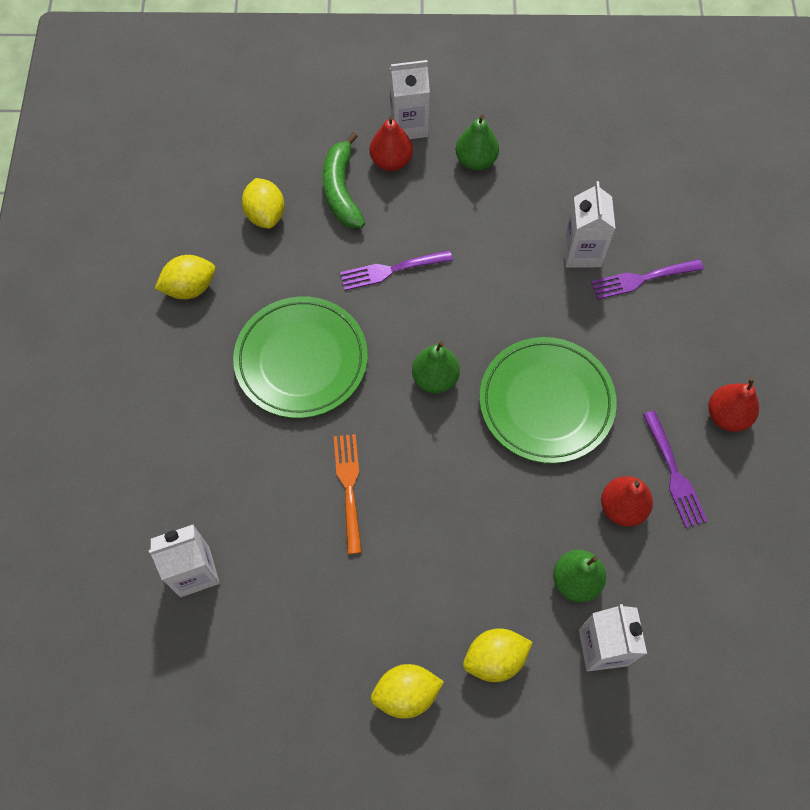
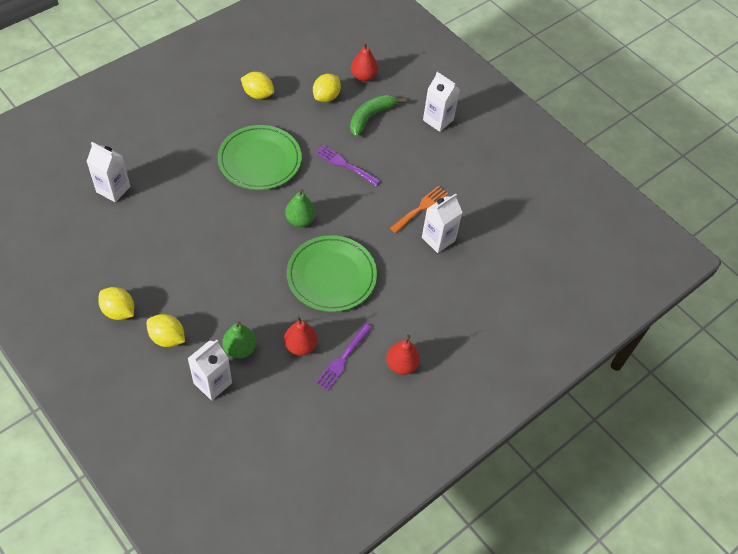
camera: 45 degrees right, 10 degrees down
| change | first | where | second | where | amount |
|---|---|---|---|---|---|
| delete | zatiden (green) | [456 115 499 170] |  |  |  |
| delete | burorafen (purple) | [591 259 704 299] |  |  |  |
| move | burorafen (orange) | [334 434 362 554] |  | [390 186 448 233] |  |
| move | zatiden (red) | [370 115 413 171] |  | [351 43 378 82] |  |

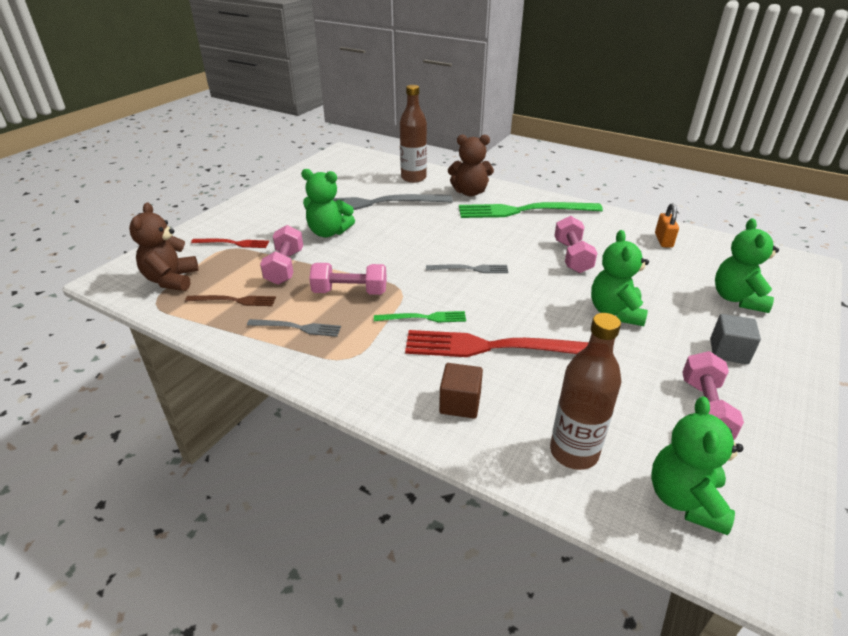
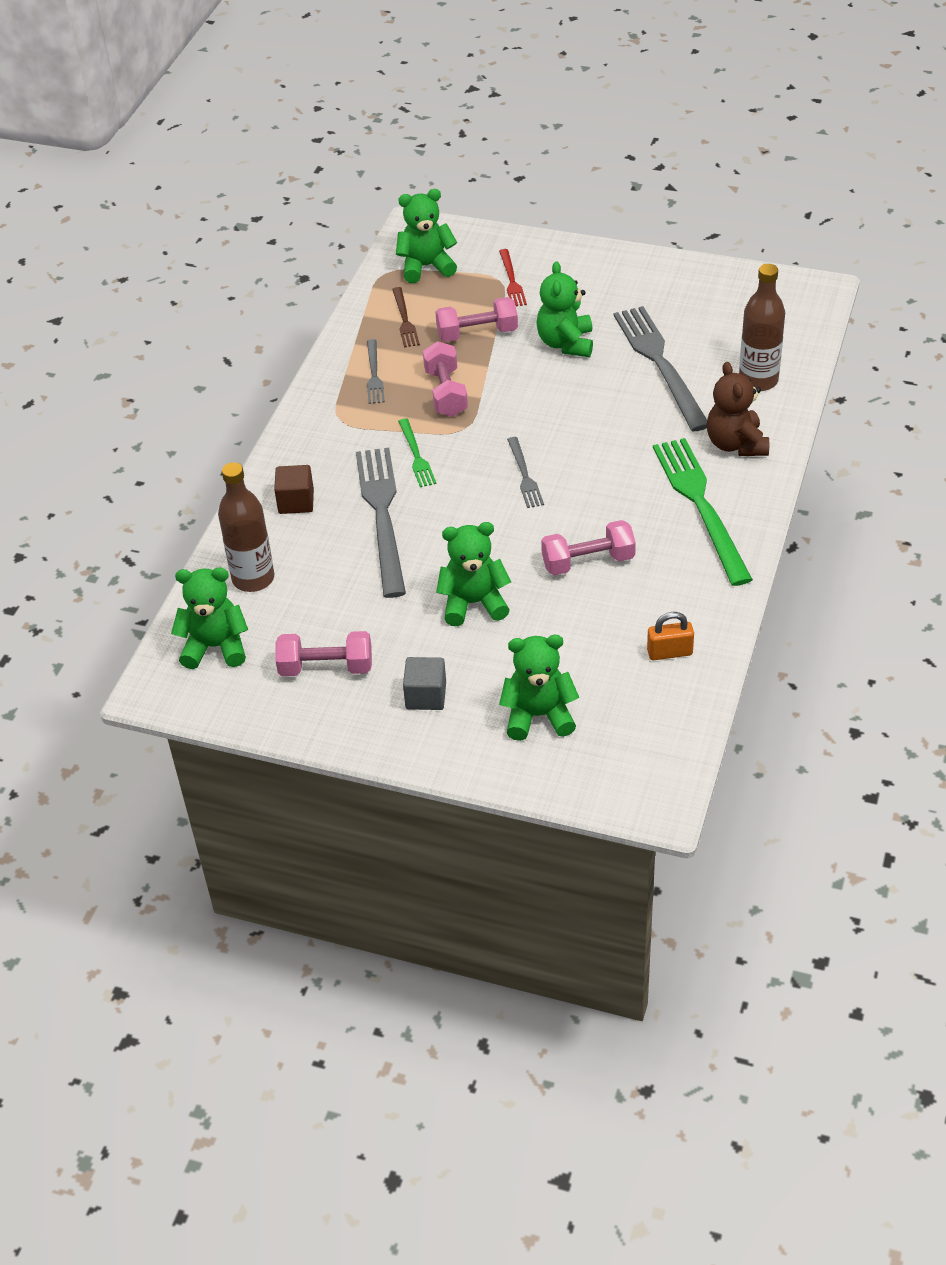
camera: 80 degrees right, 10 degrees up
| change | first | where | second | where | amount |
|---|---|---|---|---|---|
| recolor | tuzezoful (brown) | [129 203 198 291] | tuzezoful (green) | [396 189 457 283] |  |
| recolor | burorafen (red) | [405 330 589 357] | burorafen (grey) | [356 448 406 598] |  |

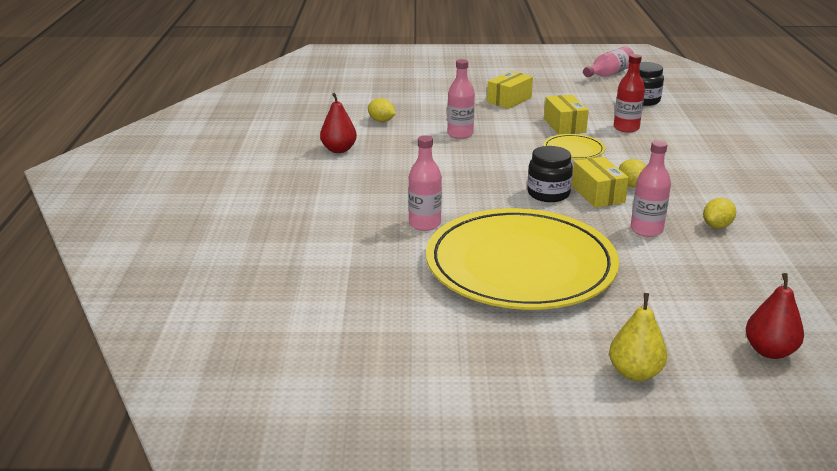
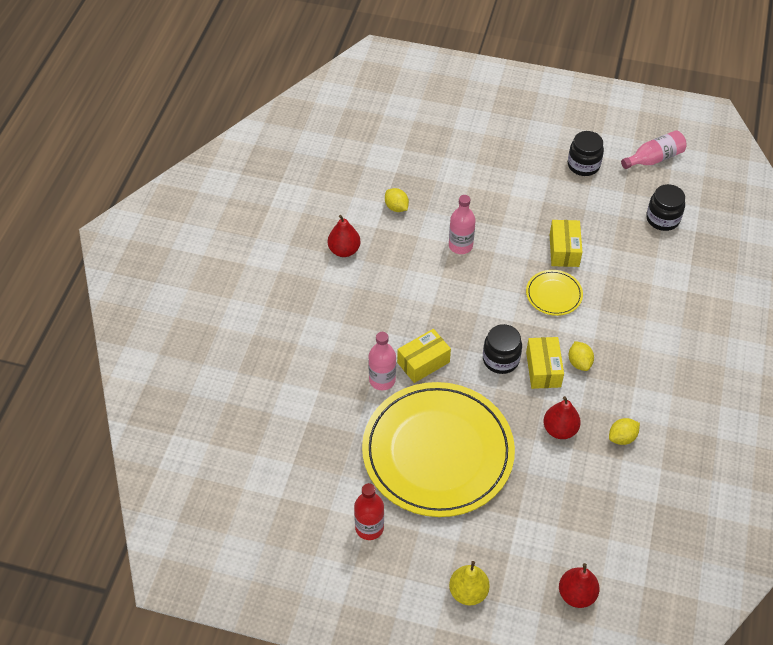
camera: 15 degrees right, 25 degrees up
| change | first | where | second | where | amount |
|---|---|---|---|---|---|
| insert |  |  | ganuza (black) | [568 131 604 176] |  |
| move | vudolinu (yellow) | [487 71 533 109] |  | [397 329 451 383] |  |
| move | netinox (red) | [614 54 645 133] |  | [354 483 384 540] |  |
| replace | netinox (pink) | [631 141 671 237] | zatiden (red) | [543 396 581 439] |  |

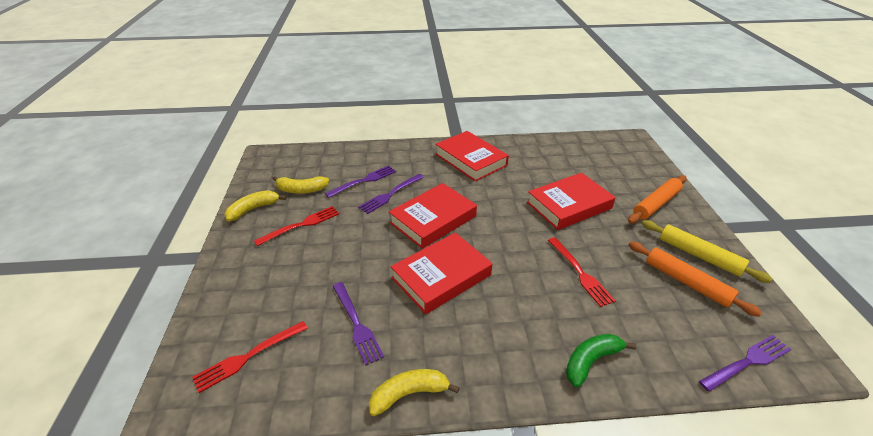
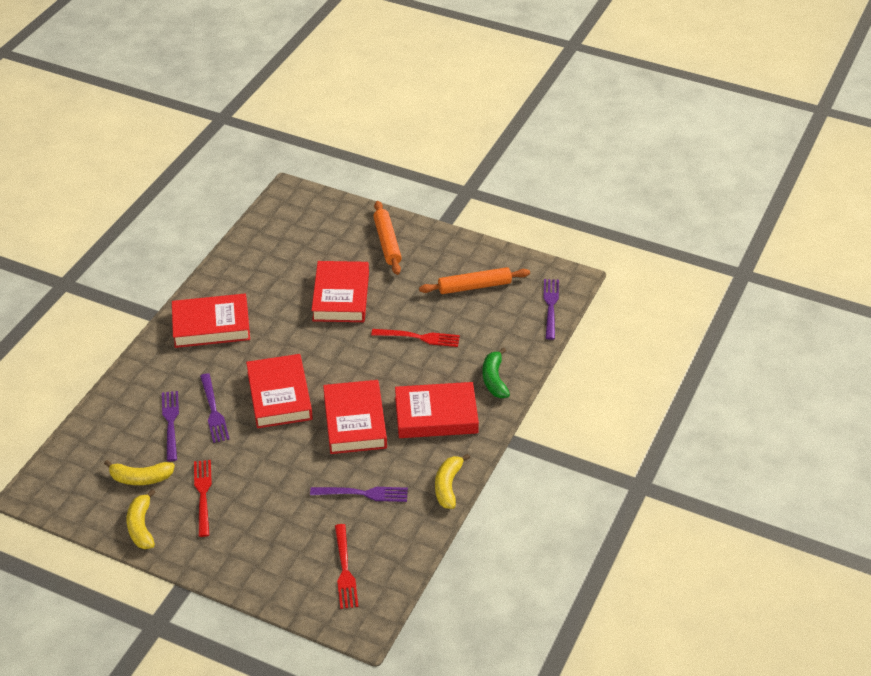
camera: 60 degrees left, 5 degrees up
| change | first | where | second | where | amount |
|---|---|---|---|---|---|
| delete | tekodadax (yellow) | [642 220 772 283] |  |  |  |
| insert |  |  | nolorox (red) | [395 382 479 438] |  |
| rotate | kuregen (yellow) | [272 176 329 194] |  | [104 460 175 485] | 60 degrees clockwise |

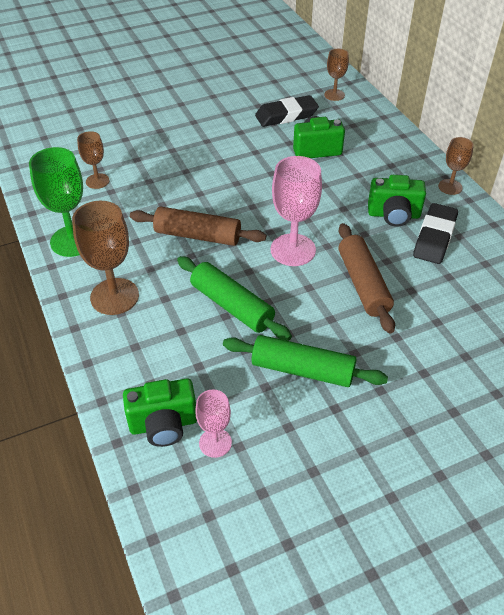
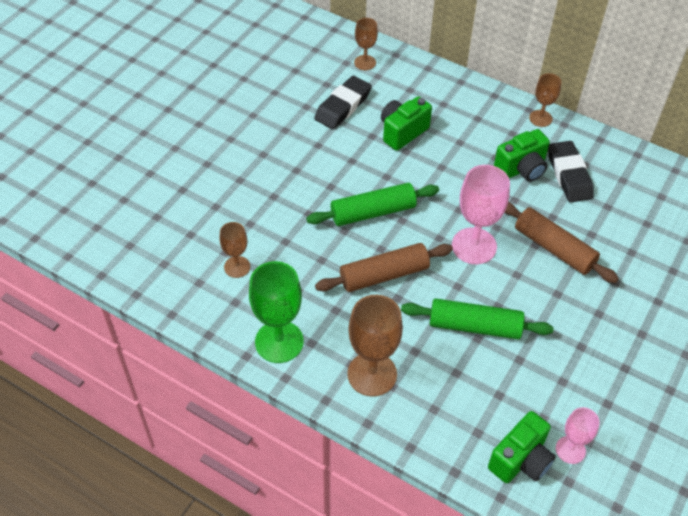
camera: 35 degrees left, 5 degrees up
| change | first | where | second | where | amount |
|---|---|---|---|---|---|
| move | tekodadax (green) | [223 335 388 387] |  | [306 183 439 226] |  |

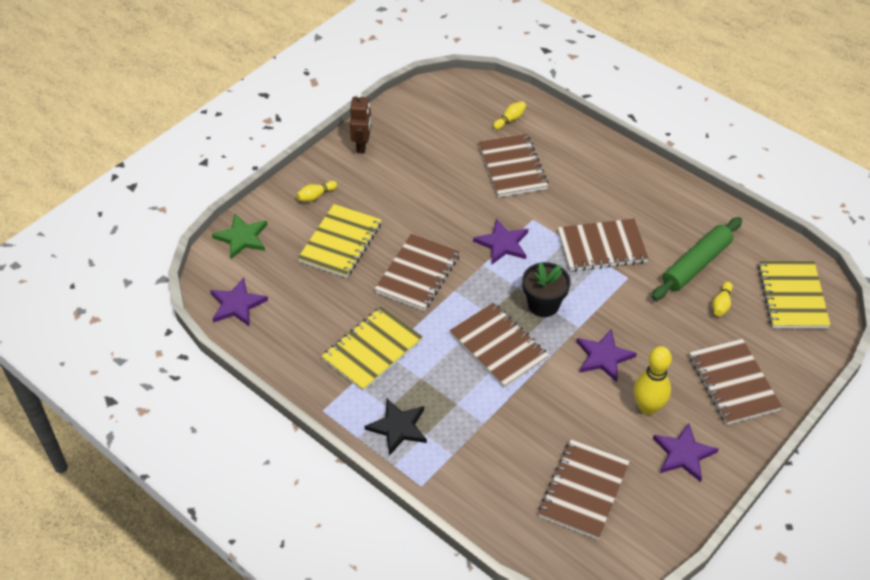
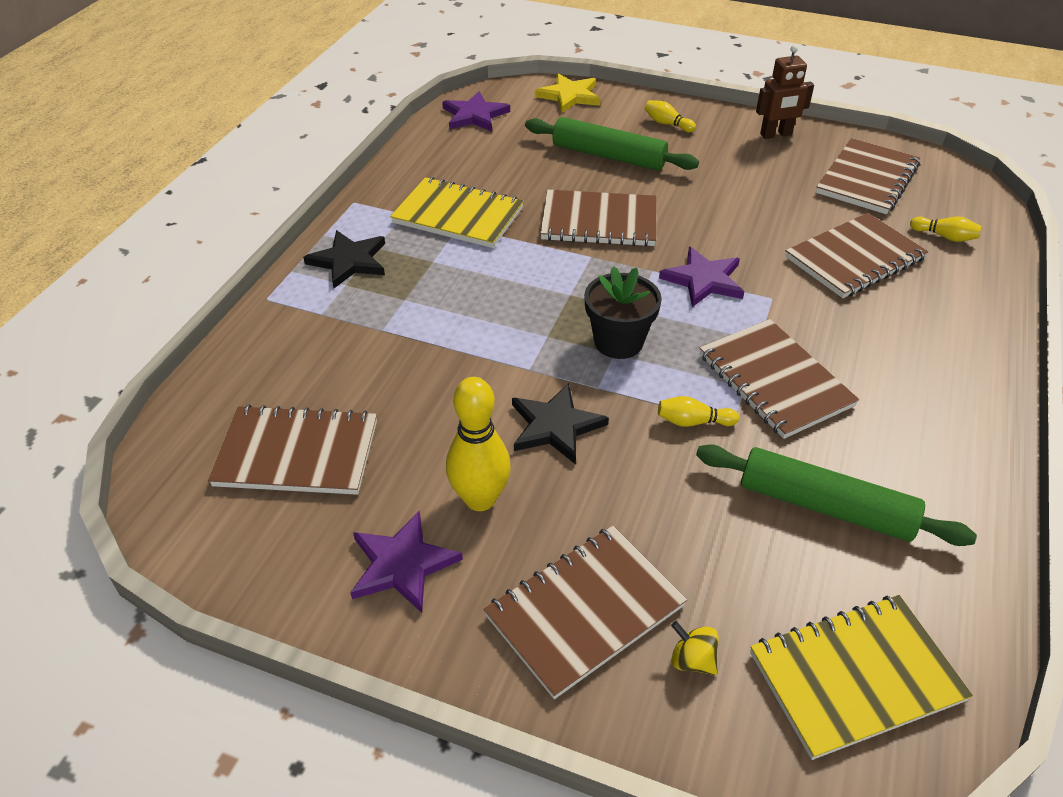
camera: 70 degrees right, 5 degrees down
| change | first | where | second | where | amount |
|---|---|---|---|---|---|
| insert |  |  | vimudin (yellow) | [671 621 719 675] |  |
| move | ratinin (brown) | [450 303 549 388] |  | [816 138 920 214] |  |
| move | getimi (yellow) | [713 282 733 316] |  | [658 396 739 427] |  |
| replace | ratinin (yellow) | [298 204 382 278] | tekodadax (green) | [525 117 699 171] |  |
| recolor | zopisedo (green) | [212 214 268 259] | zopisedo (yellow) | [535 73 600 113] |  |
| recolor | zopisedo (purple) | [576 329 637 382] | zopisedo (black) | [512 383 609 464] |  |

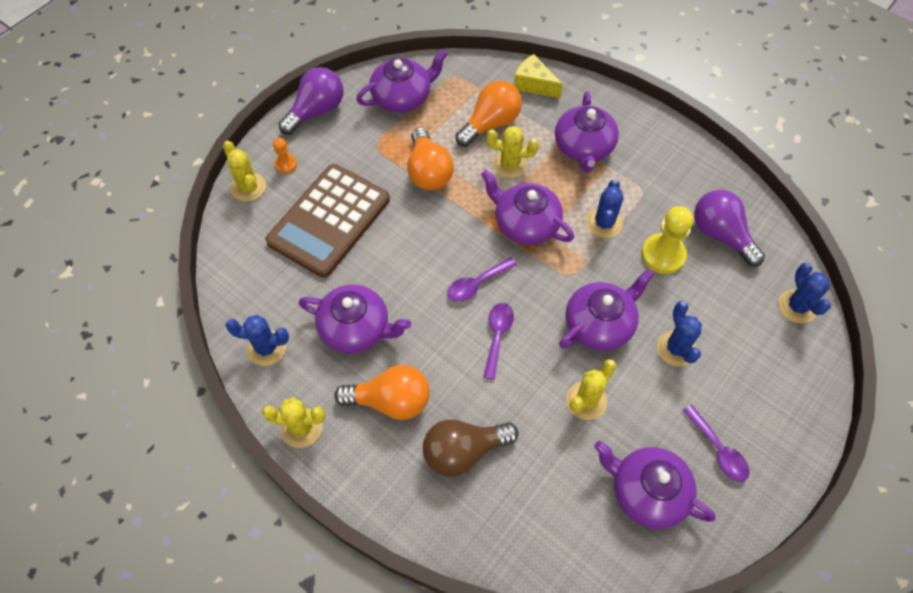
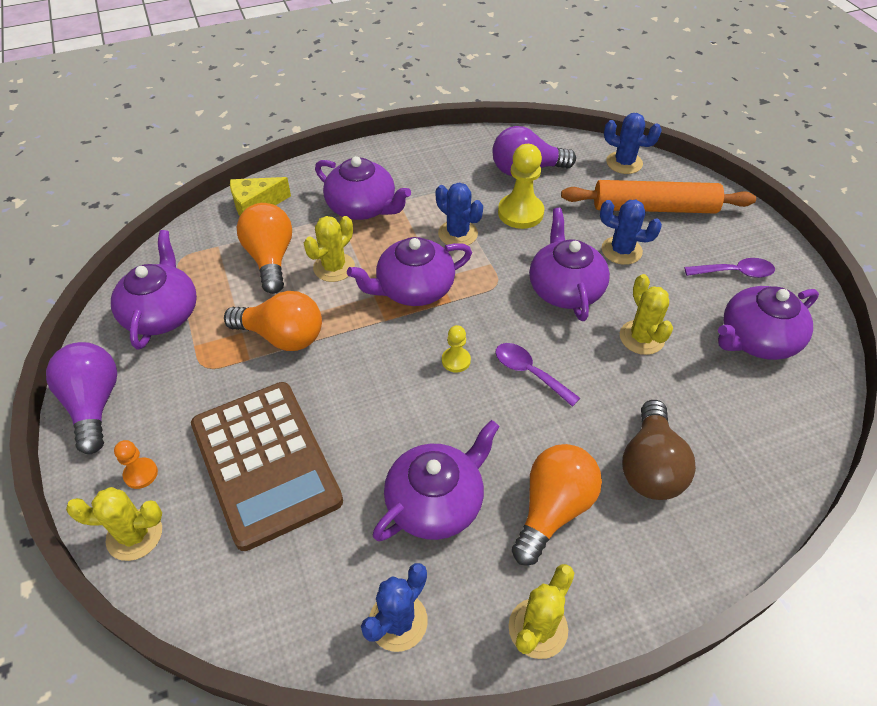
camera: 60 degrees left, 10 degrees down
| change | first | where | second | where | amount |
|---|---|---|---|---|---|
| insert |  |  | tekodadax (orange) | [561 180 756 214] |  |
| replace | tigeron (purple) | [447 257 517 302] | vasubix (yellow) | [442 325 471 373] |  |

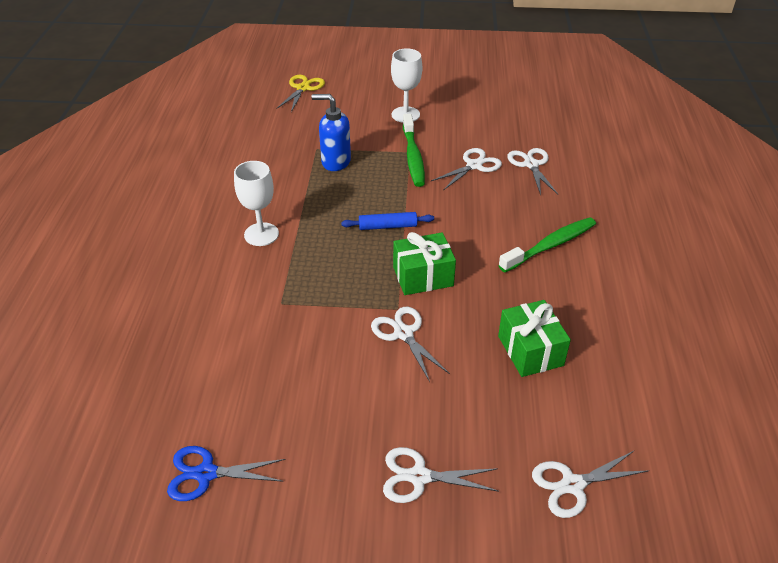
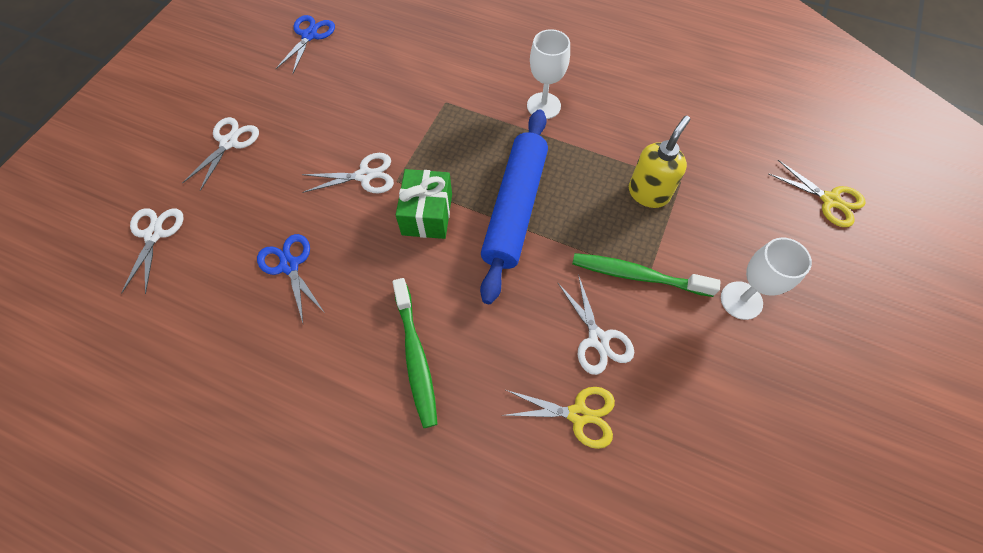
camera: 110 degrees right, 20 degrees up
| change | first | where | second | where | amount |
|---|---|---|---|---|---|
| replace | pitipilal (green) | [498 300 571 377] | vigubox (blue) | [257 234 325 323] |  |
| recolor | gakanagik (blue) | [311 94 351 171] | gakanagik (yellow) | [629 116 691 208] |  |
| recolor | vigubox (white) | [507 148 558 195] | vigubox (yellow) | [502 387 615 449] |  |
| resize | tekodadax (blue) | [341 212 434 230] |  | [480 109 548 304] | x2.20 |

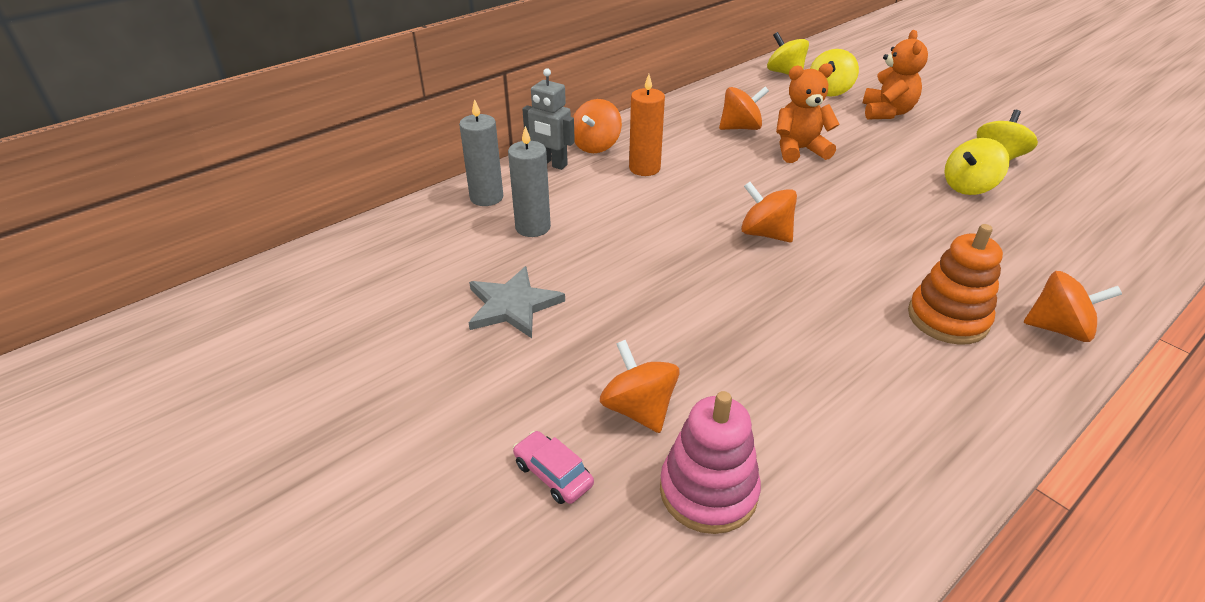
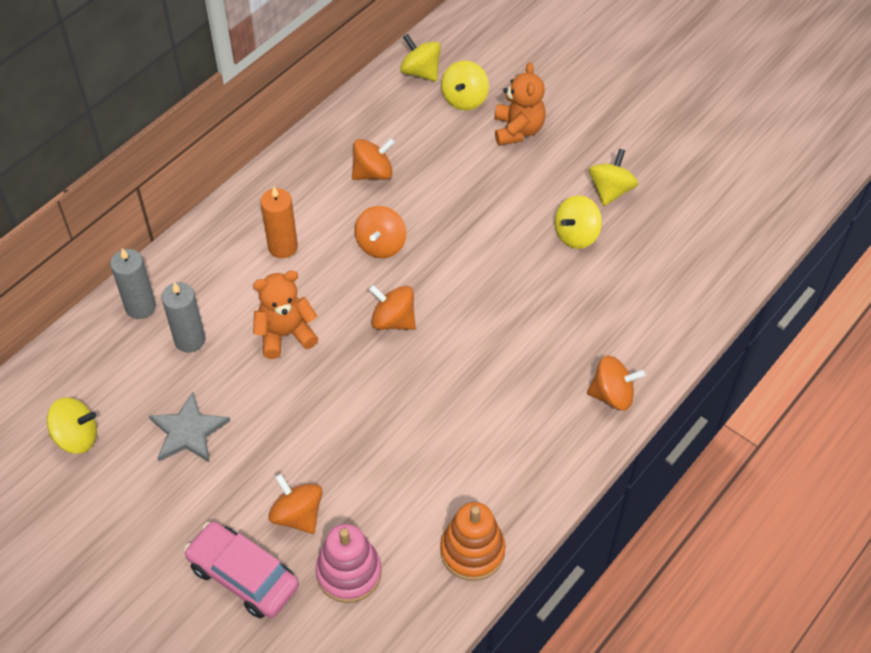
camera: 10 degrees left, 15 degrees up
| change | first | where | second | where | amount |
|---|---|---|---|---|---|
| delete | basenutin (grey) | [522 68 575 170] |  |  |  |
| insert |  |  | vimudin (yellow) | [47 397 97 454] |  |
| move | vimudin (orange) | [573 99 622 153] |  | [355 206 406 258] |  |
| move | tuzezoful (orange) | [776 63 840 163] |  | [253 271 319 359] |  |
| move | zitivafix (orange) | [908 224 1003 345] |  | [440 502 506 581] |  |
| resize | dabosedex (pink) | [513 431 594 504] |  | [184 522 299 618] | x1.95 |

